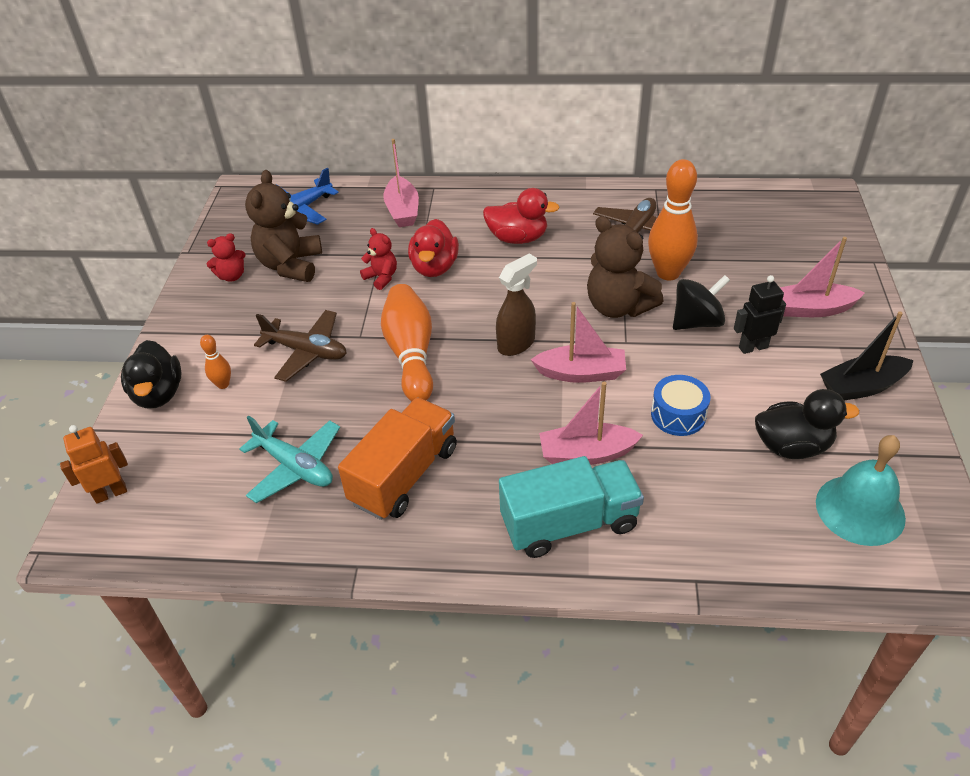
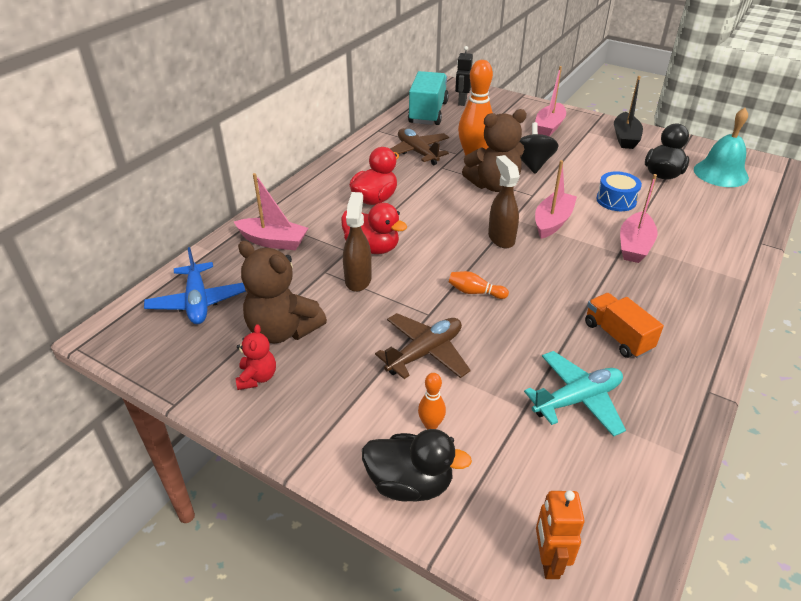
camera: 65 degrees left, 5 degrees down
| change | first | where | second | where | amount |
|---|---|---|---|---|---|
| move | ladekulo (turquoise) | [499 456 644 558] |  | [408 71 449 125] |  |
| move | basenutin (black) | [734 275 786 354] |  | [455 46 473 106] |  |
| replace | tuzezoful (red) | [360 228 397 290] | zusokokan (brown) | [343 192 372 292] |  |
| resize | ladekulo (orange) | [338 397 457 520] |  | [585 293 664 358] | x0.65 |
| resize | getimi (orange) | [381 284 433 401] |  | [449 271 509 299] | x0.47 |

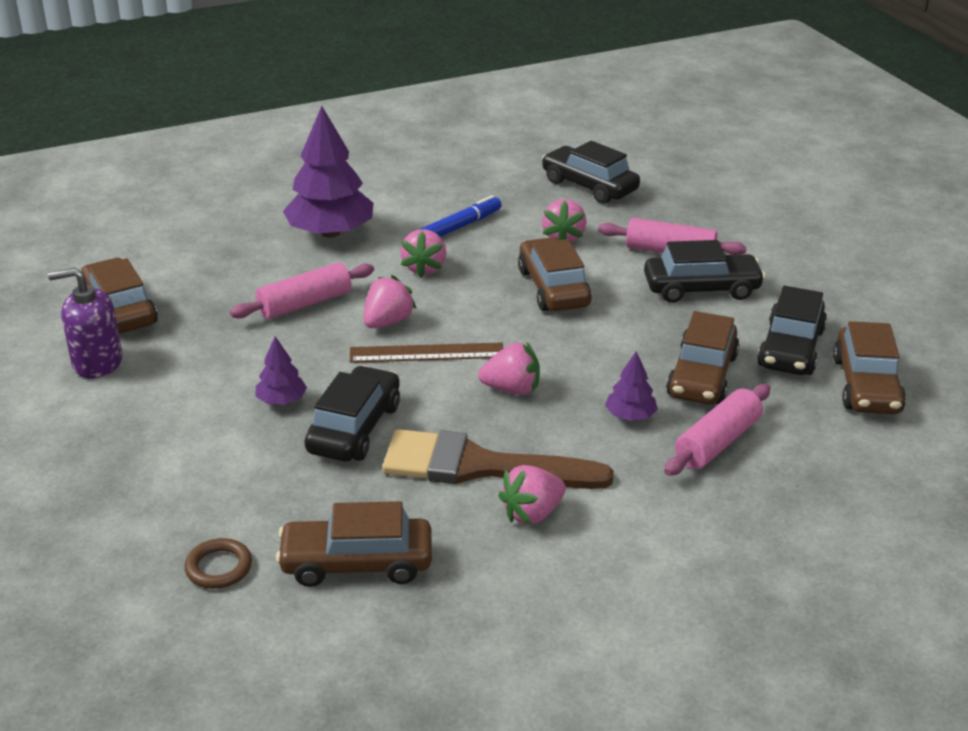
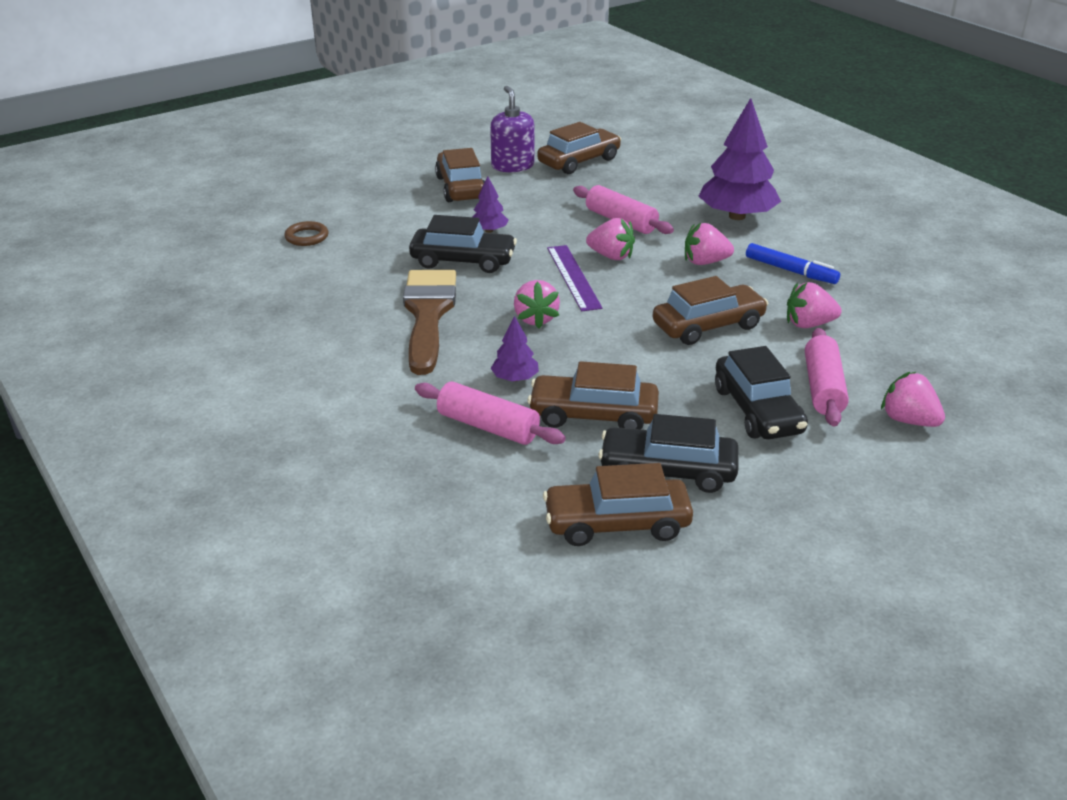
camera: 80 degrees right, 0 degrees up
| change | first | where | second | where | amount |
|---|---|---|---|---|---|
| delete | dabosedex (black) | [542 141 640 204] |  |  |  |
| move | dabosedex (brown) | [276 501 432 587] |  | [435 148 485 202] |  |
| move | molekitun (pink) | [498 465 566 525] |  | [881 372 945 427] |  |
| recolor | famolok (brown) | [350 343 503 363] | famolok (purple) | [547 245 603 311] |  |

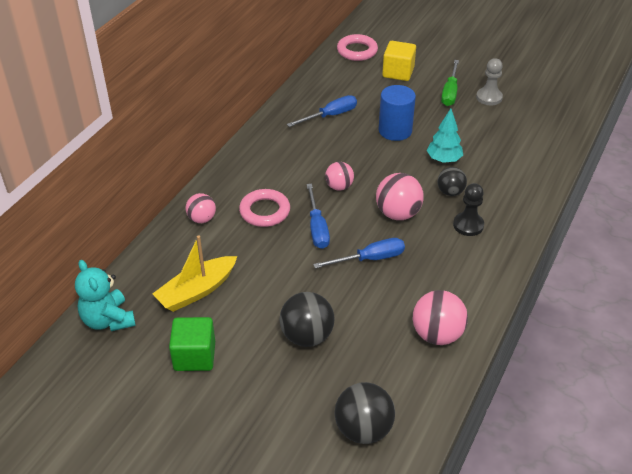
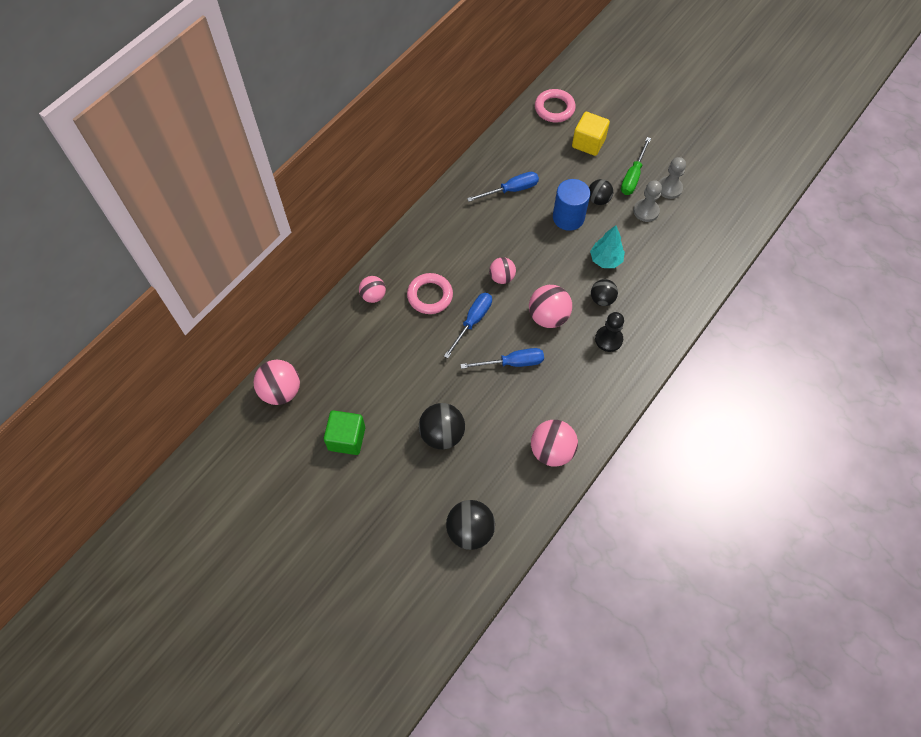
camera: 10 degrees right, 20 degrees up
| change | first | where | second | where | amount |
|---|---|---|---|---|---|
| delete | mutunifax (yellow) | [152 235 237 312] |  |  |  |
| insert |  |  | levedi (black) | [589 179 613 205] |  |
| insert |  |  | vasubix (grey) | [634 180 662 222] |  |
| replace | tuzezoful (turquoise) | [75 260 136 331] | levedi (pink) | [253 360 300 405] |  |
| rotate | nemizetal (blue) | [307 184 330 249] |  | [444 293 492 358] | 150 degrees counterclockwise |

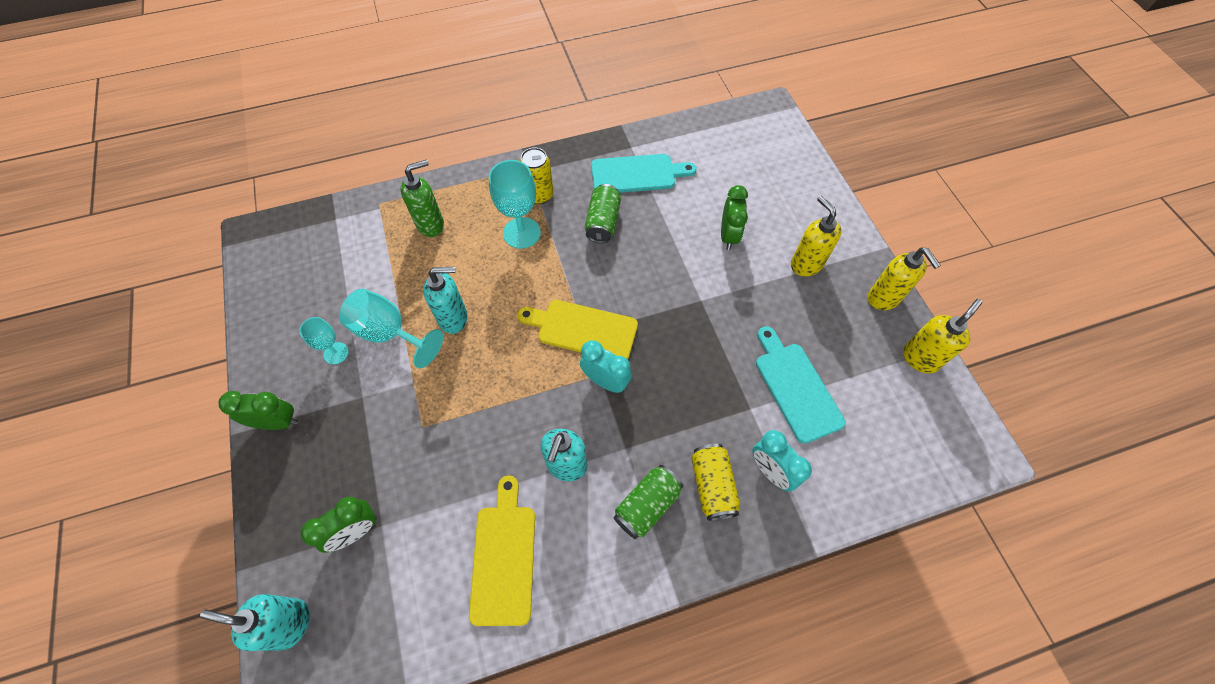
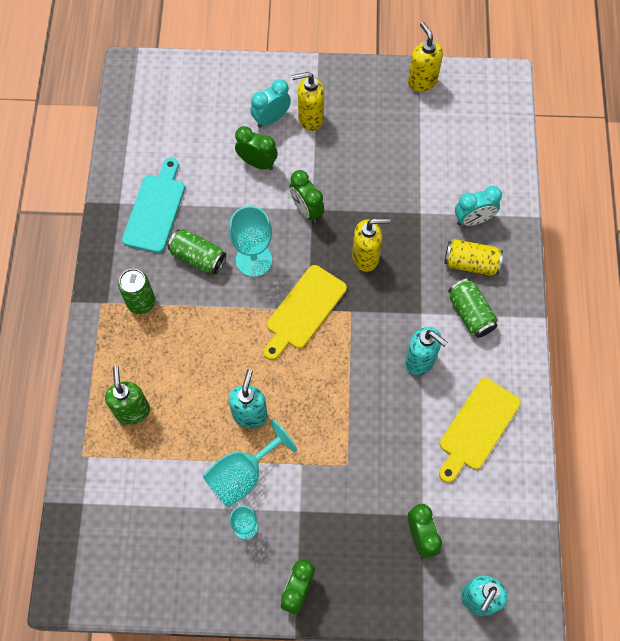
camera: 70 degrees left, 5 degrees up
| change | first | where | second | where | amount |
|---|---|---|---|---|---|
| delete | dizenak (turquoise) | [756 326 846 444] |  |  |  |
| insert |  |  | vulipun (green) | [289 170 324 223] |  |
| move | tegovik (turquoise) | [489 160 541 249] |  | [229 206 272 277] |  |
| move | vulipun (turquoise) | [580 340 632 393] |  | [250 79 291 128] |  |
| move | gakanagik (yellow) | [868 248 941 310] |  | [352 218 391 272] |  |
| recolor | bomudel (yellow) | [520 147 553 204] | bomudel (green) | [118 269 155 314] |  |
| rotate | dizenak (yellow) | [469 475 535 626] |  | [439 378 521 483] | 75 degrees counterclockwise |

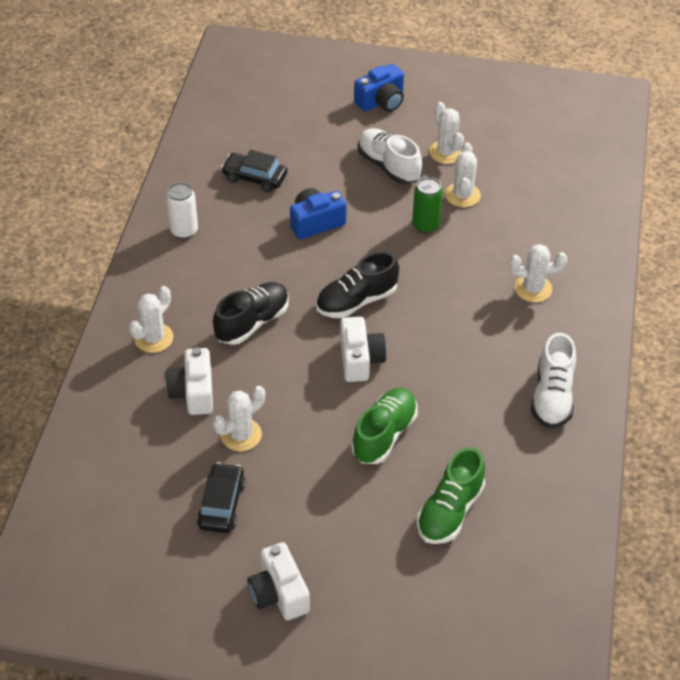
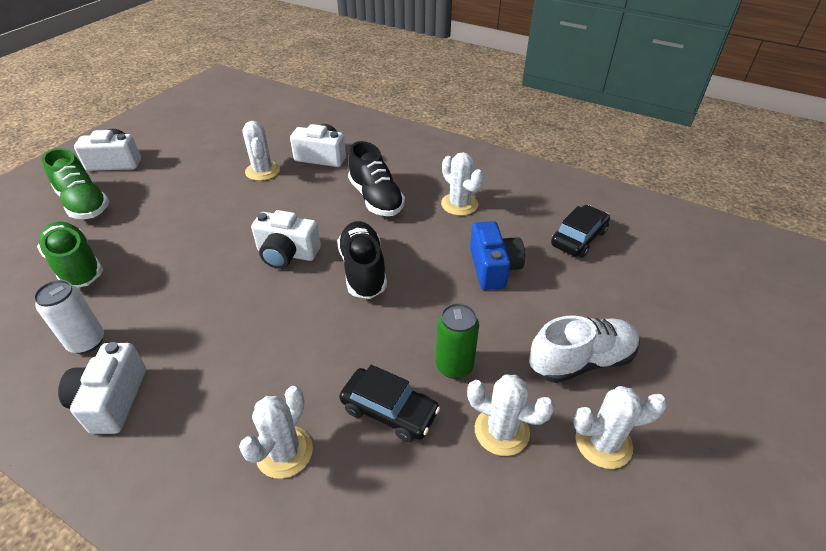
camera: 110 degrees right, 5 degrees down
| change | first | where | second | where | amount |
|---|---|---|---|---|---|
| delete | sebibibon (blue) | [354 64 404 112] |  |  |  |
| move | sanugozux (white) | [129 286 173 353] |  | [441 152 484 216] |  |
| move | bomudel (white) | [166 182 198 239] |  | [34 280 104 354] |  |
| move | dabosedex (black) | [197 462 246 533] |  | [339 365 440 442] |  |
| move | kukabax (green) | [351 388 418 464] |  | [42 148 110 219] |  |
| replace | kukabax (white) | [531 333 576 428] | sebibibon (white) | [58 342 146 434] |  |

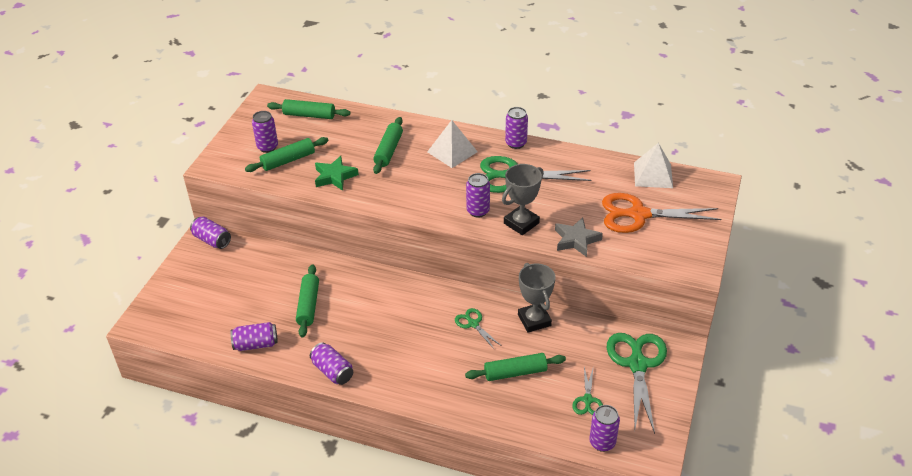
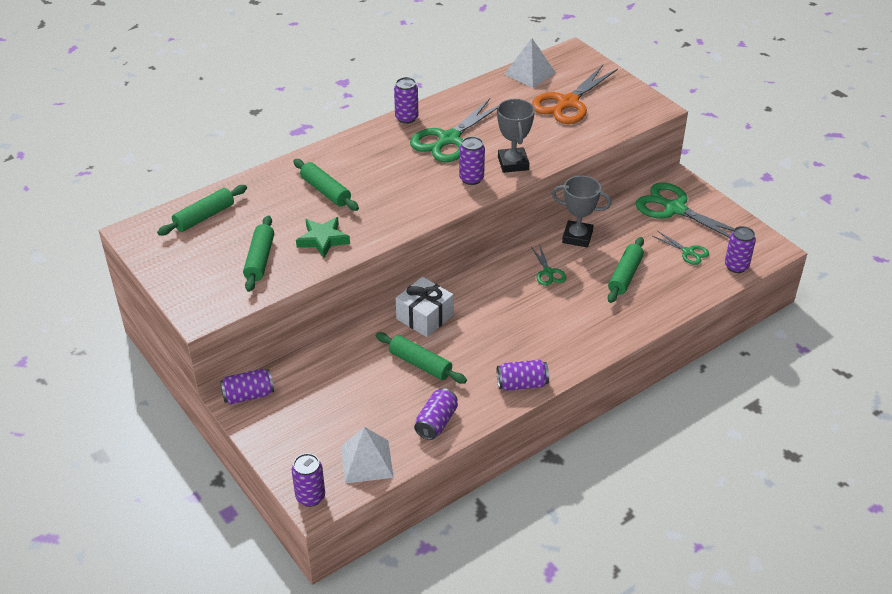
camera: 55 degrees left, 0 degrees up
| change | first | where | second | where | amount |
|---|---|---|---|---|---|
| delete | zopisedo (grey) | [555 217 603 257] |  |  |  |
| insert |  |  | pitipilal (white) | [396 277 453 337] |  |
| move | bomudel (purple) | [252 111 278 153] |  | [292 453 325 507] |  |
| move | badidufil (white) | [427 120 478 168] |  | [341 427 394 483] |  |
| rotate | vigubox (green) | [455 308 500 350] |  | [531 246 566 286] | 105 degrees counterclockwise |

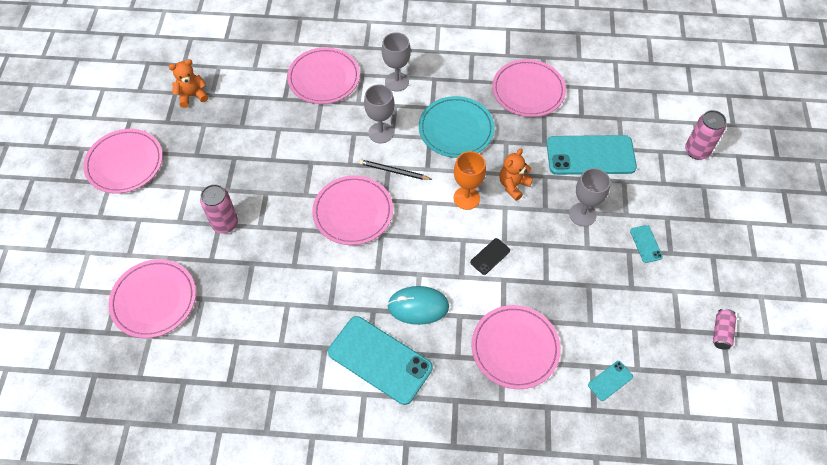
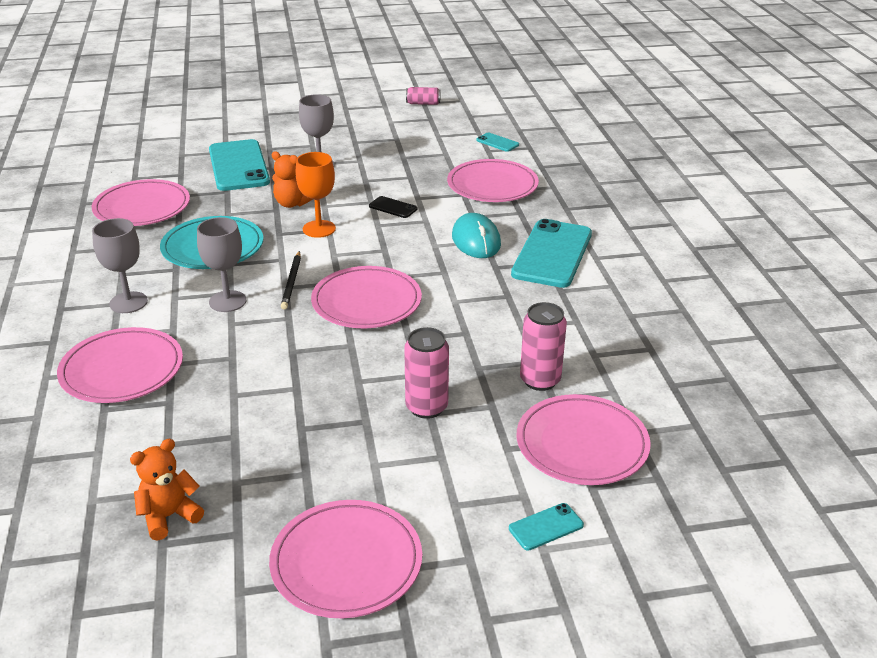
camera: 105 degrees left, 25 degrees down
| change | first | where | second | where | amount |
|---|---|---|---|---|---|
| move | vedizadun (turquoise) | [630 225 663 263] |  | [509 503 584 551] |  |
| move | bomudel (pink) | [685 110 726 160] |  | [520 302 567 391] |  |
| rotate | tuzezoful (orange) | [169 59 208 108] |  | [130 439 204 541] | 90 degrees clockwise |

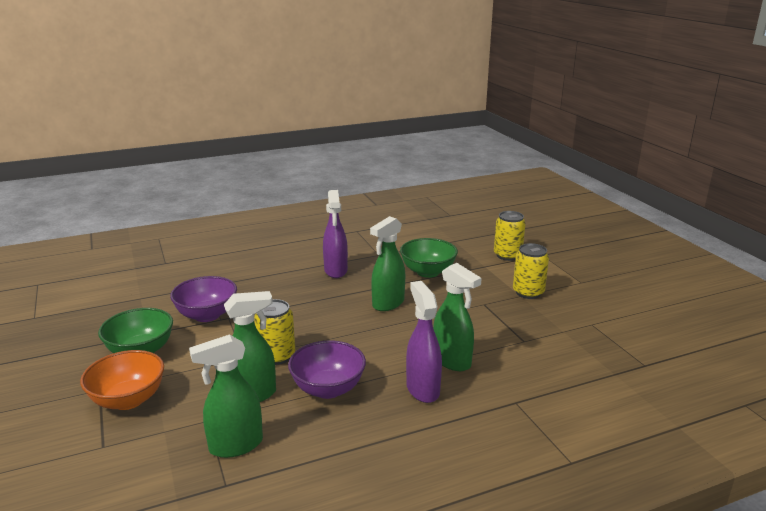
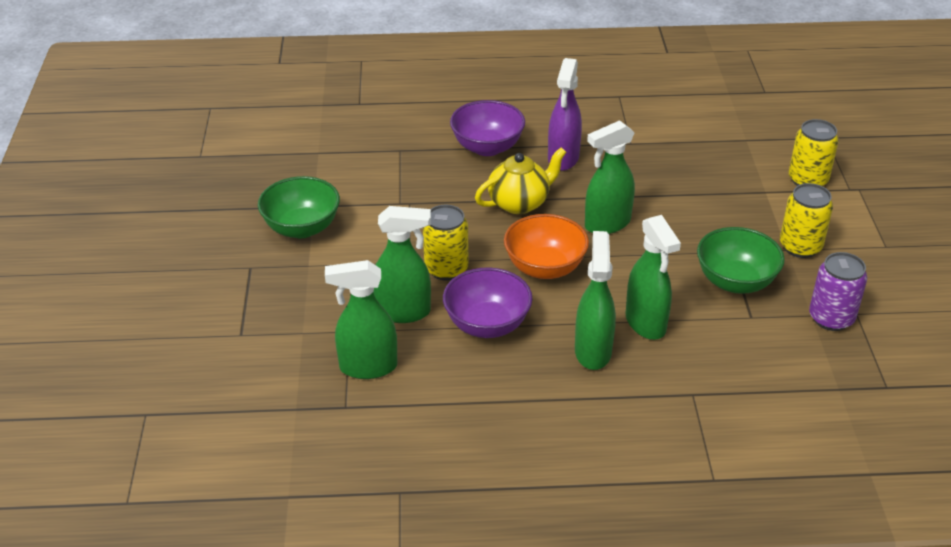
camera: 20 degrees right, 15 degrees up
| change | first | where | second | where | amount |
|---|---|---|---|---|---|
| insert |  |  | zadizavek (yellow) | [475 147 566 214] |  |
| insert |  |  | bomudel (purple) | [809 252 867 331] |  |
| move | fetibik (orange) | [80 350 164 410] |  | [504 214 589 279] |  |
| move | fetibik (purple) | [170 276 237 322] |  | [450 100 525 156] |  |
| move | fetibik (green) | [400 238 458 278] |  | [697 227 785 294] |  |
| recolor | zusokokan (purple) | [406 281 442 403] | zusokokan (green) | [575 231 616 370] |  |

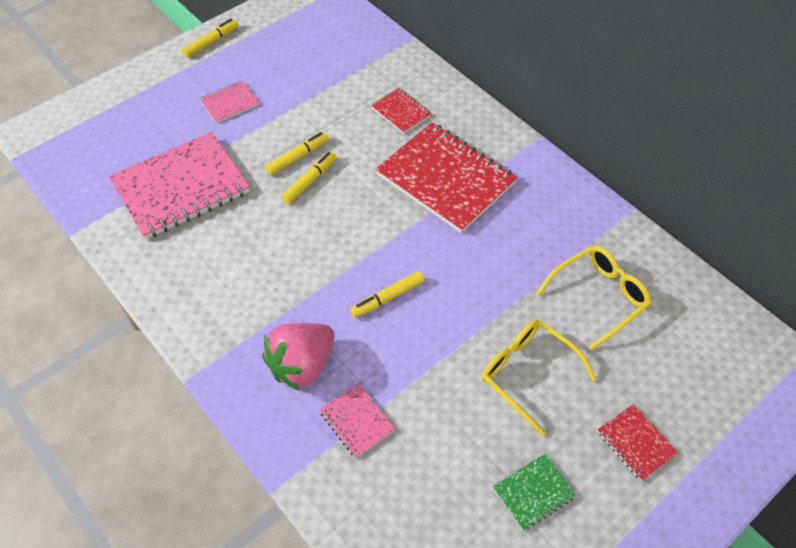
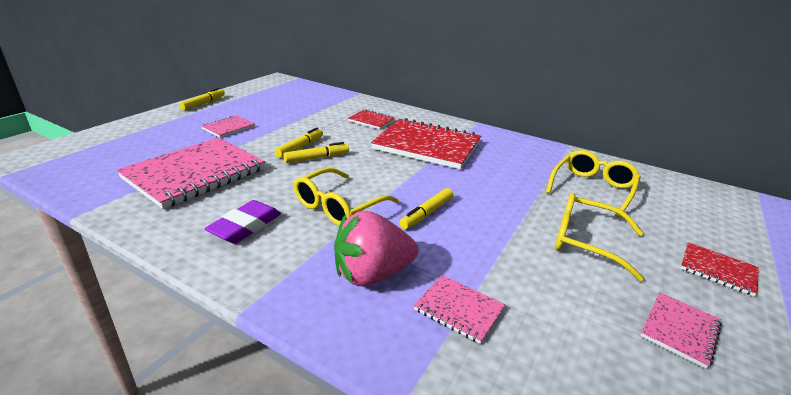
camera: 20 degrees left, 25 degrees down
| change | first | where | second | where | amount |
|---|---|---|---|---|---|
| insert |  |  | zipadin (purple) | [204 200 281 244] |  |
| insert |  |  | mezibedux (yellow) | [294 168 399 226] |  |
| recolor | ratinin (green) | [493 454 576 531] | ratinin (pink) | [641 292 722 369] |  |
| rotate | molekitun (pink) | [262 323 334 391] |  | [334 211 418 286] | 45 degrees clockwise |
| rotate | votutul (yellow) | [281 151 337 204] |  | [284 142 349 163] | 45 degrees clockwise |

